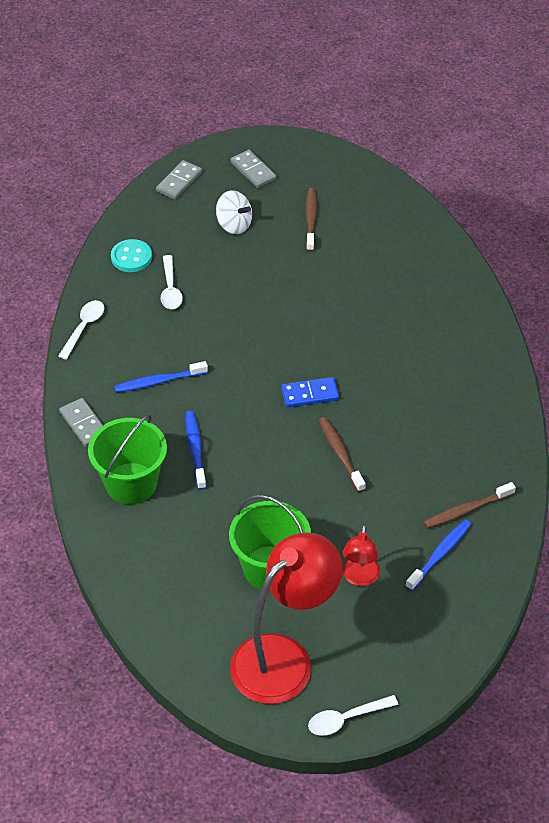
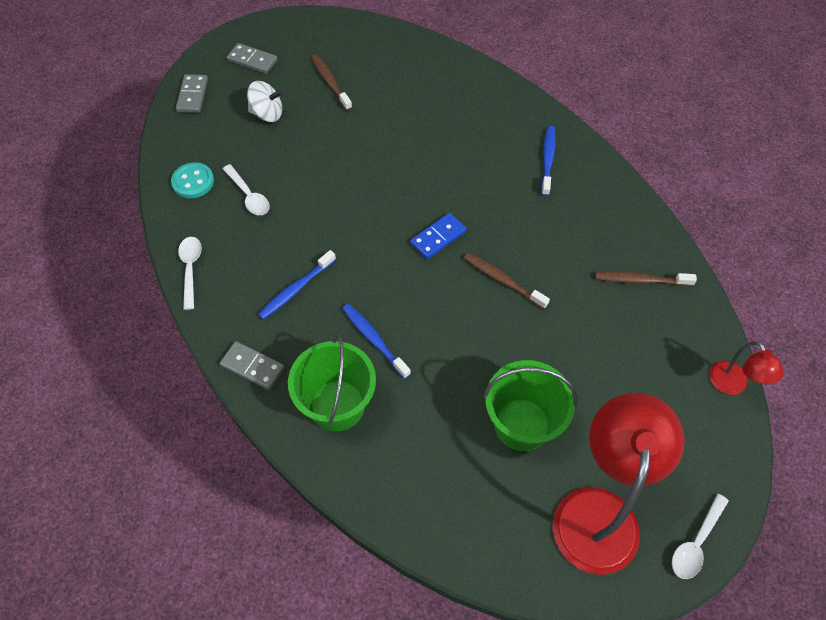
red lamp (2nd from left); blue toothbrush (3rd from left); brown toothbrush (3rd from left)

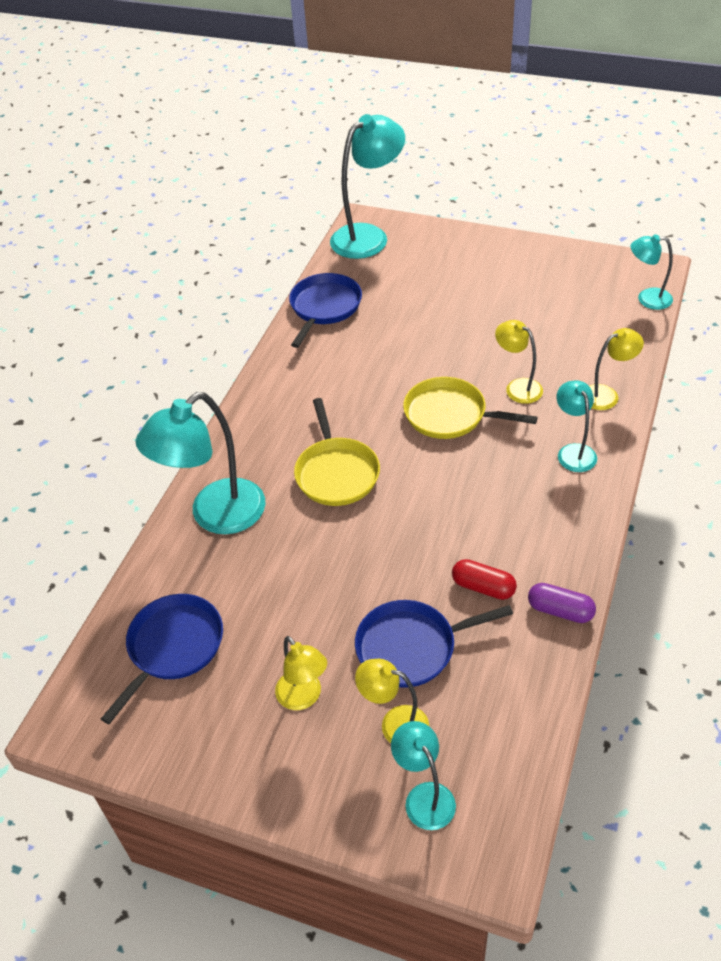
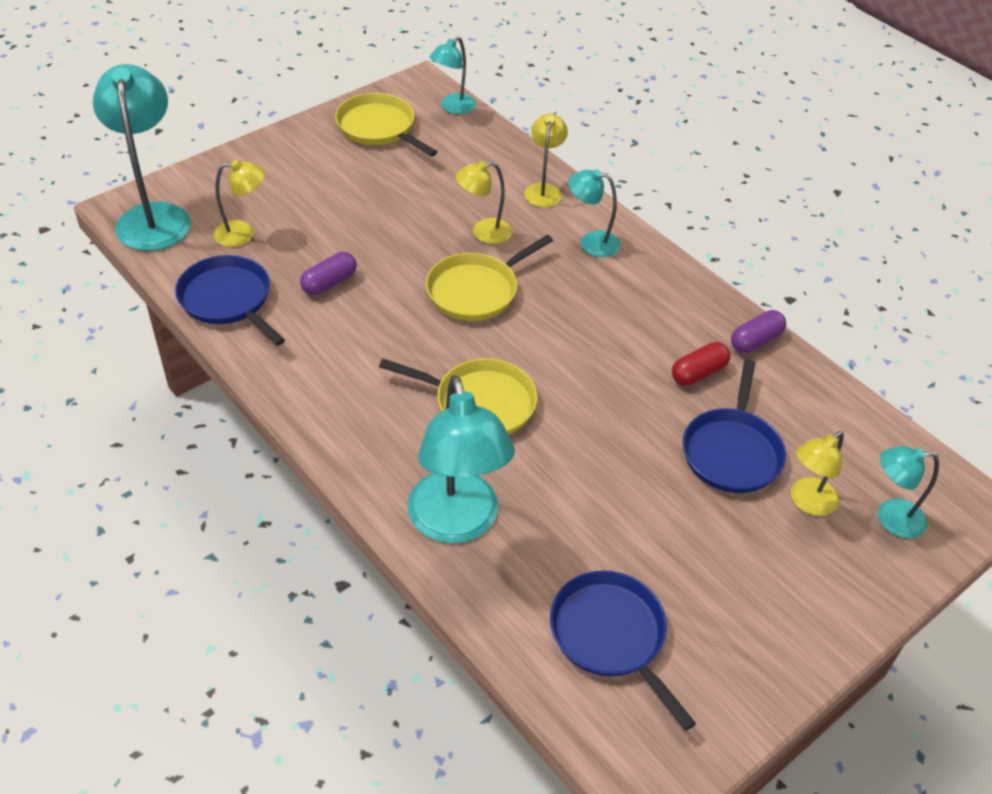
yellow lamp (1st from left); purple capsule (1st from left); yellow pan (1st from left)

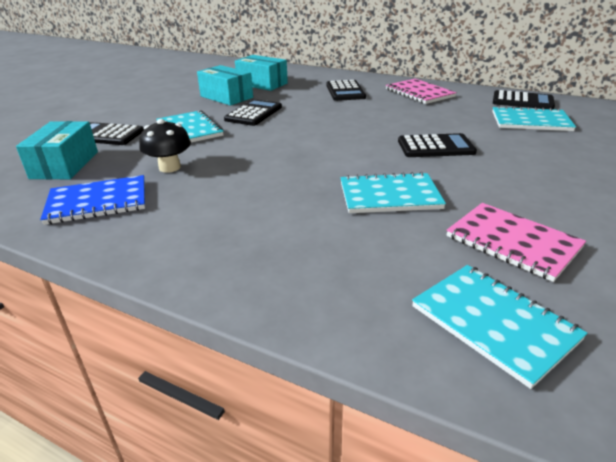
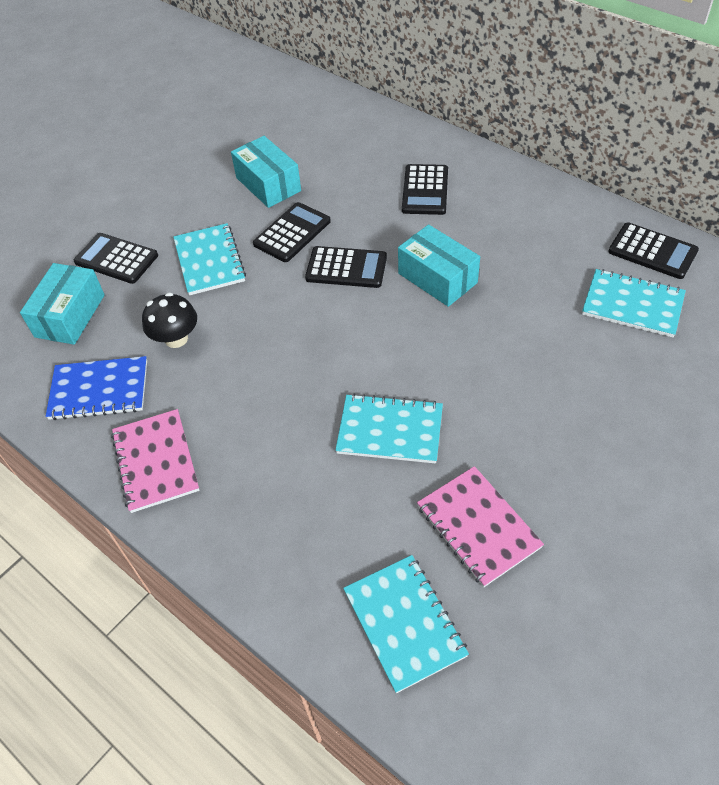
turquoise box (3rd from left); pink notebook (1st from left); black calculator (3rd from left)

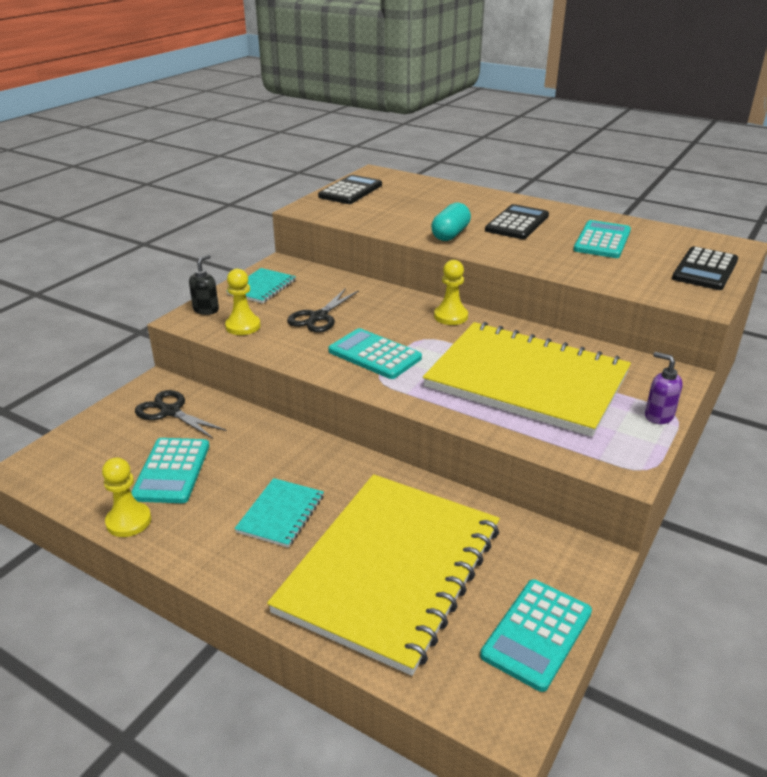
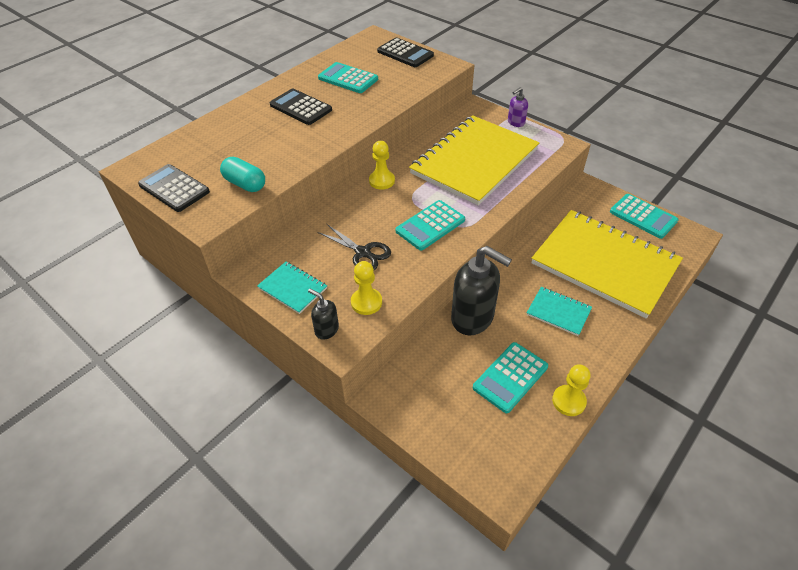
turquoise calculator (3rd from left); black scissors (1st from left in the first image); turquoise capsule; black soap dispenser (2nd from left)

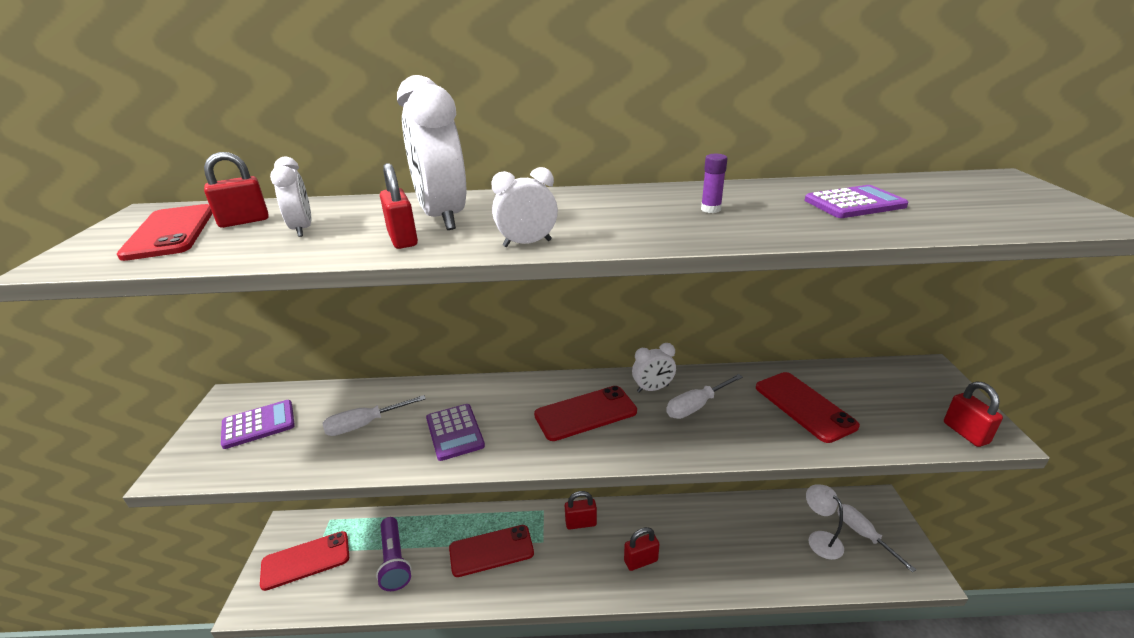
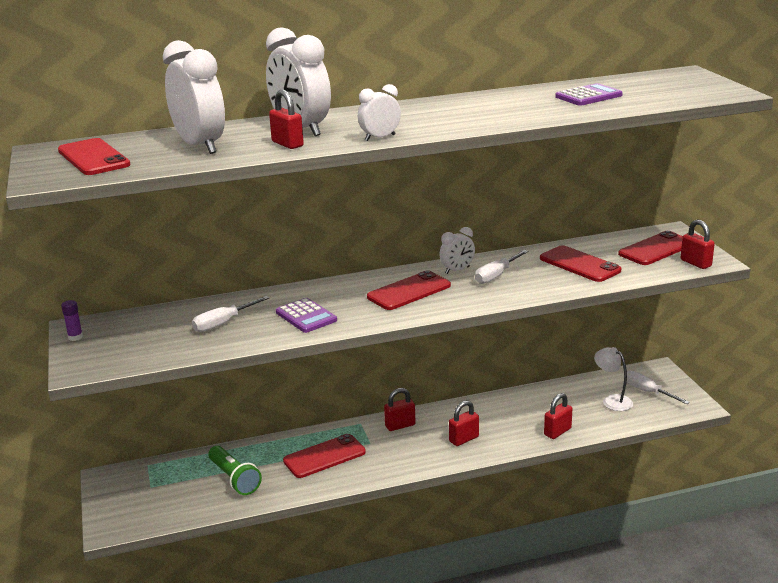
red padlock (4th from left); purple calculator (1st from left in the first image); red phone (5th from left); white clock (1st from left); green flashlight; purple glue stick

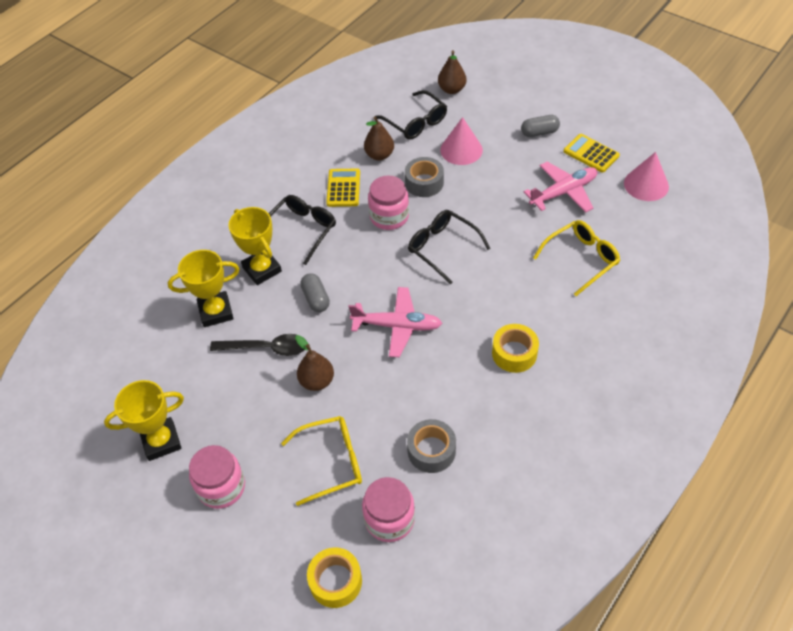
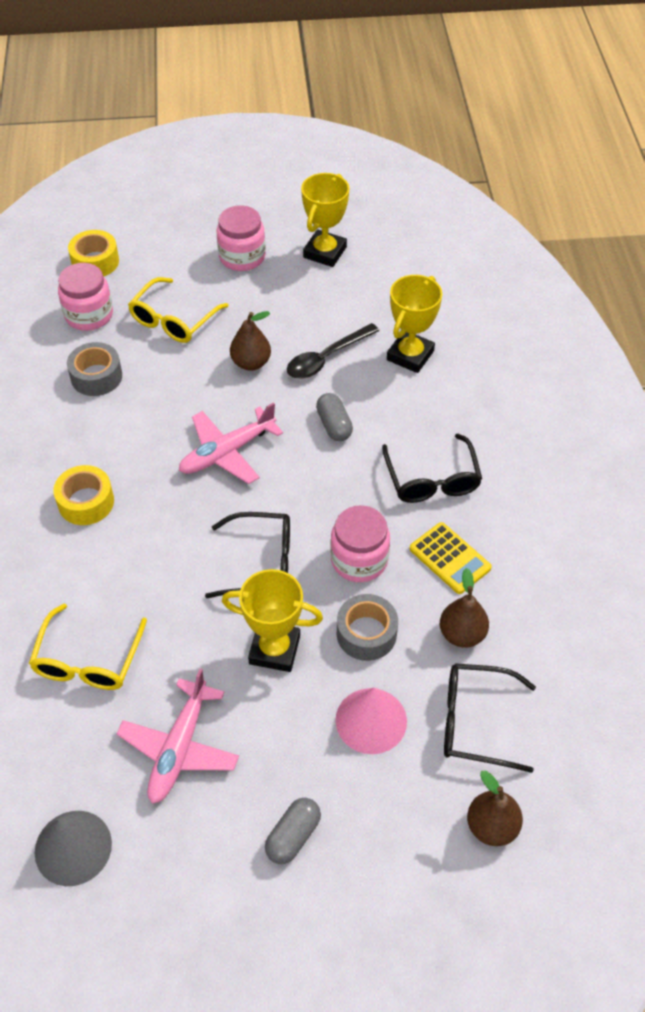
yellow trophy (1st from left); grey capsule (2nd from left); yellow calculator (2nd from left in the first image); grey cone

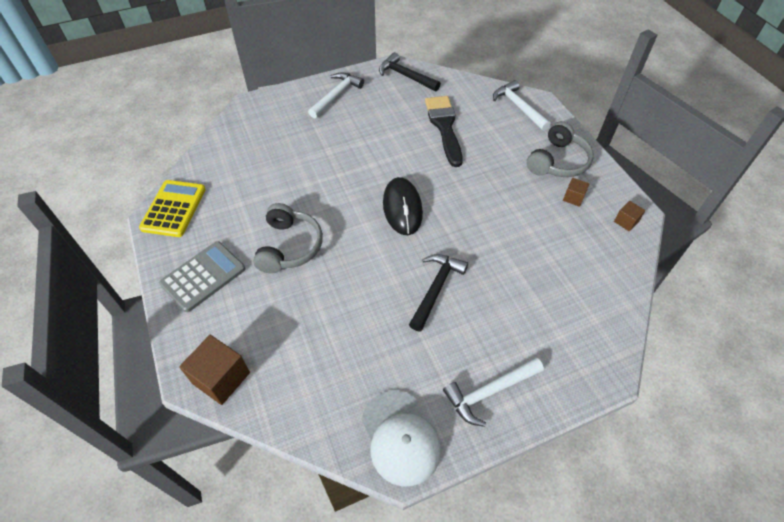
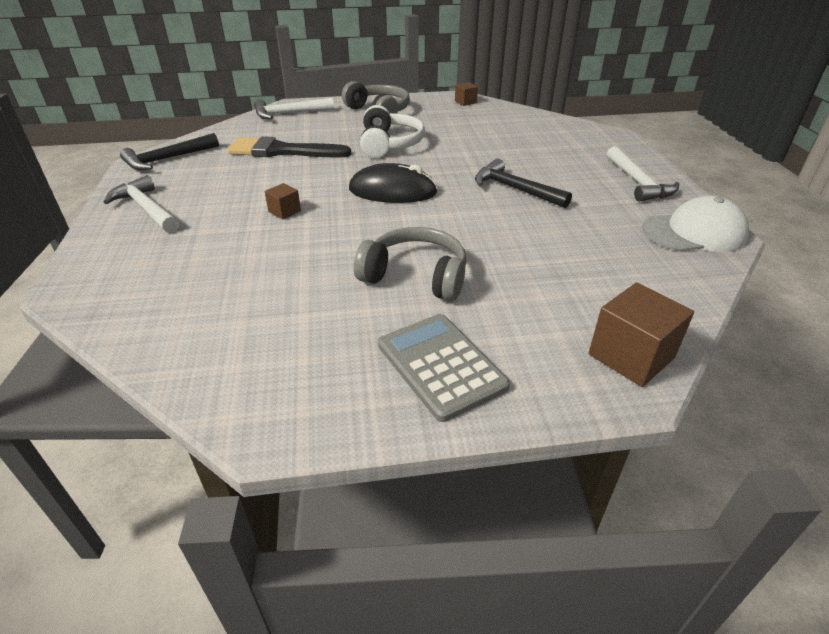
yellow calculator; brown cube (1st from left); white headphones

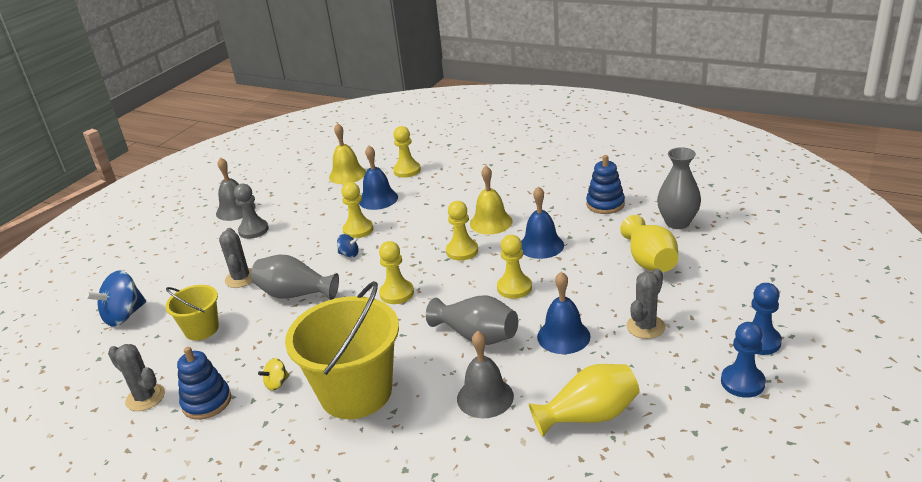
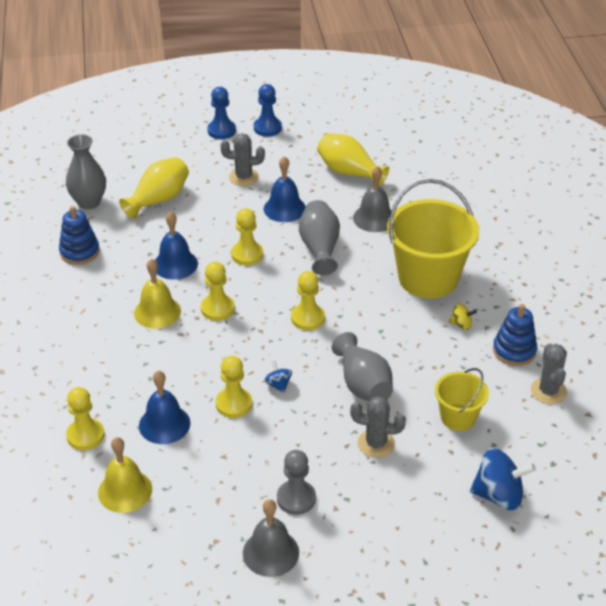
grey cactus (2nd from left)

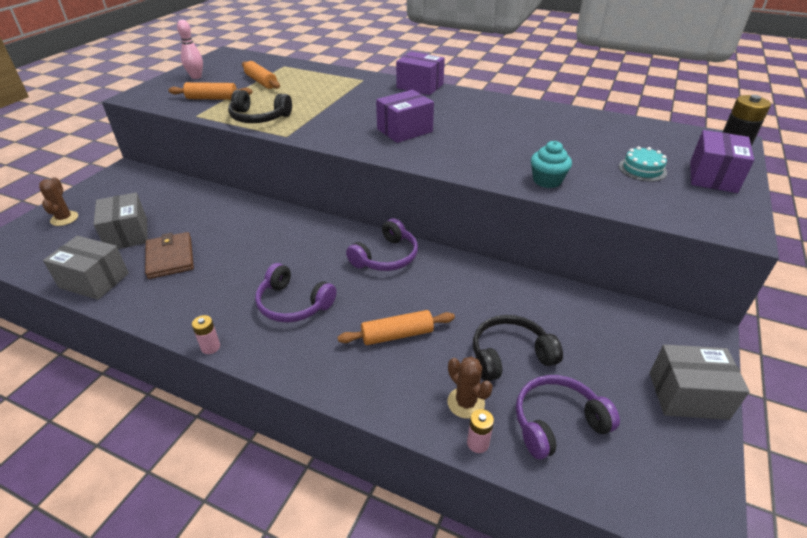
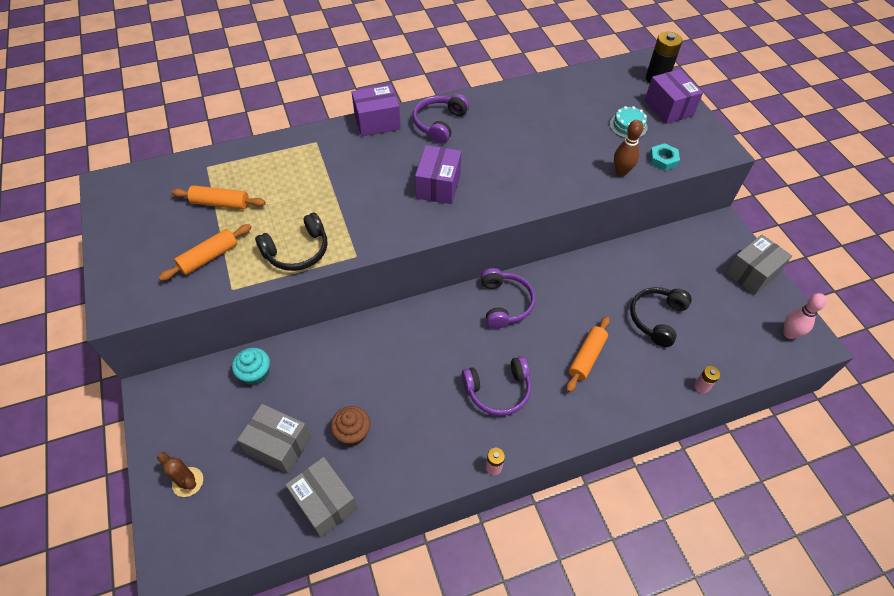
grey box (2nd from left); brown cupcake; pink bowling pin; brown cactus (2nd from left in the first image); purple headphones (1st from left); turquoise cupcake; brown bowling pin; turquoise nut

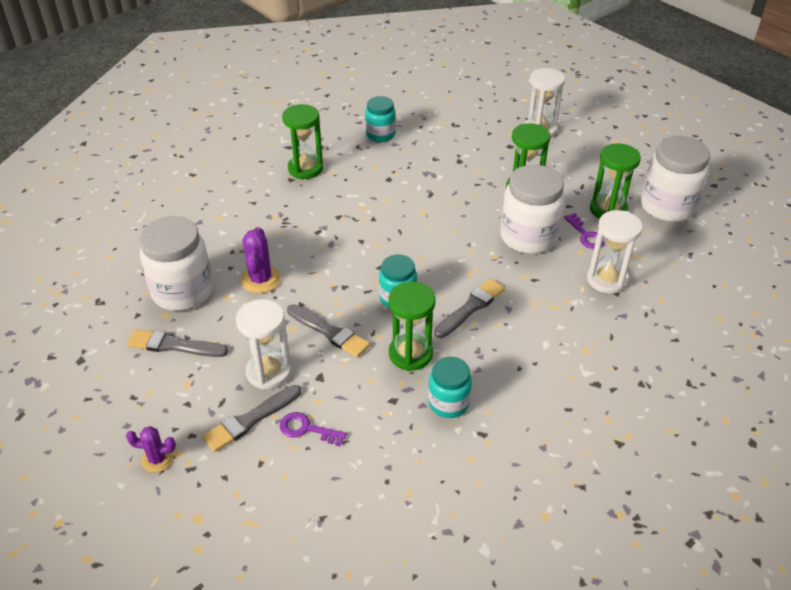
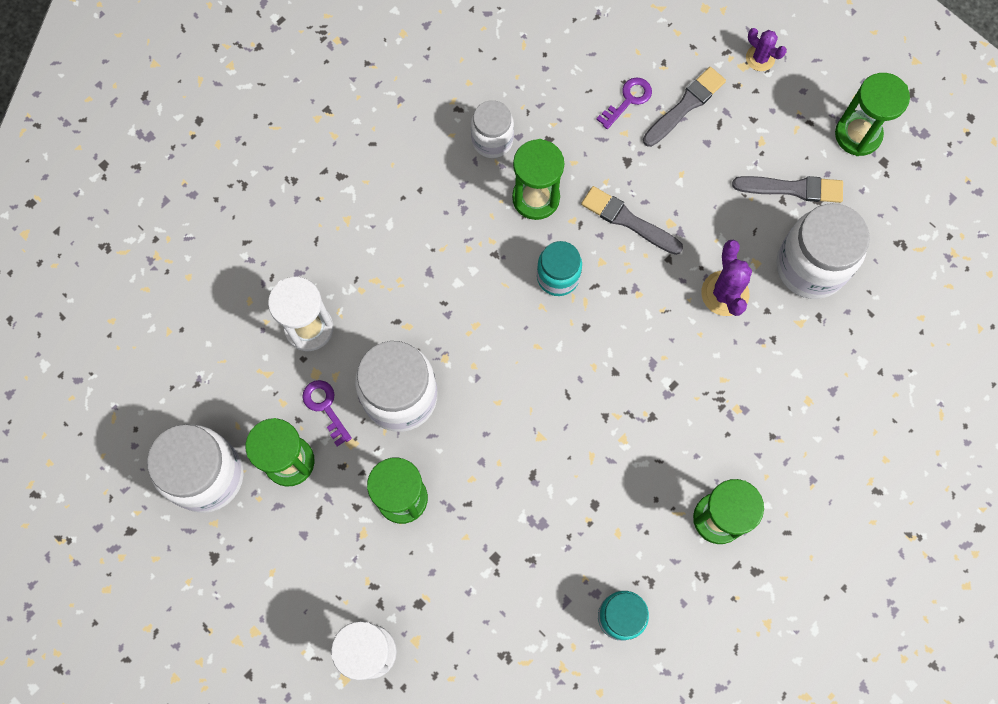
purple cactus (2nd from left); white hourglass (1st from left in the first image); purple key (2nd from left); white jar (3rd from left); grey brush (4th from left in the first image); green hourglass (5th from left)

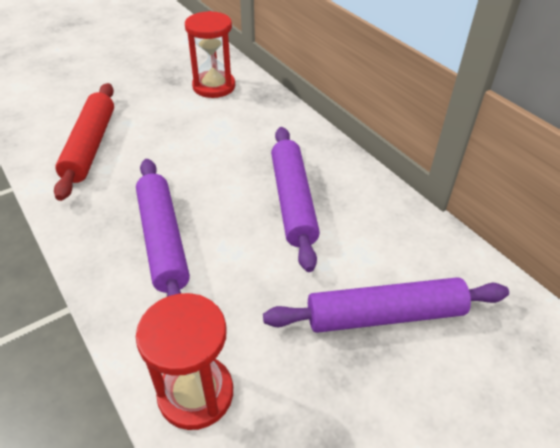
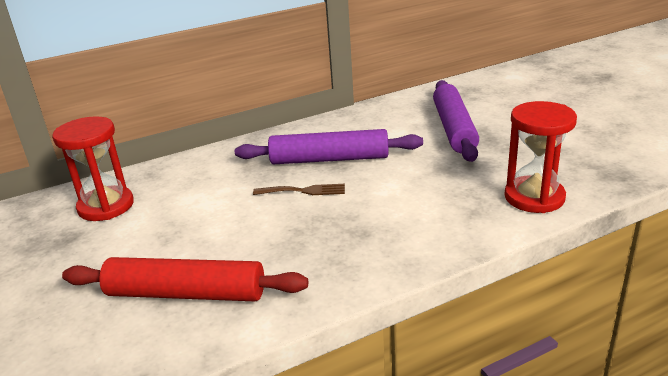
purple rolling pin (1st from left in the first image); brown fork

